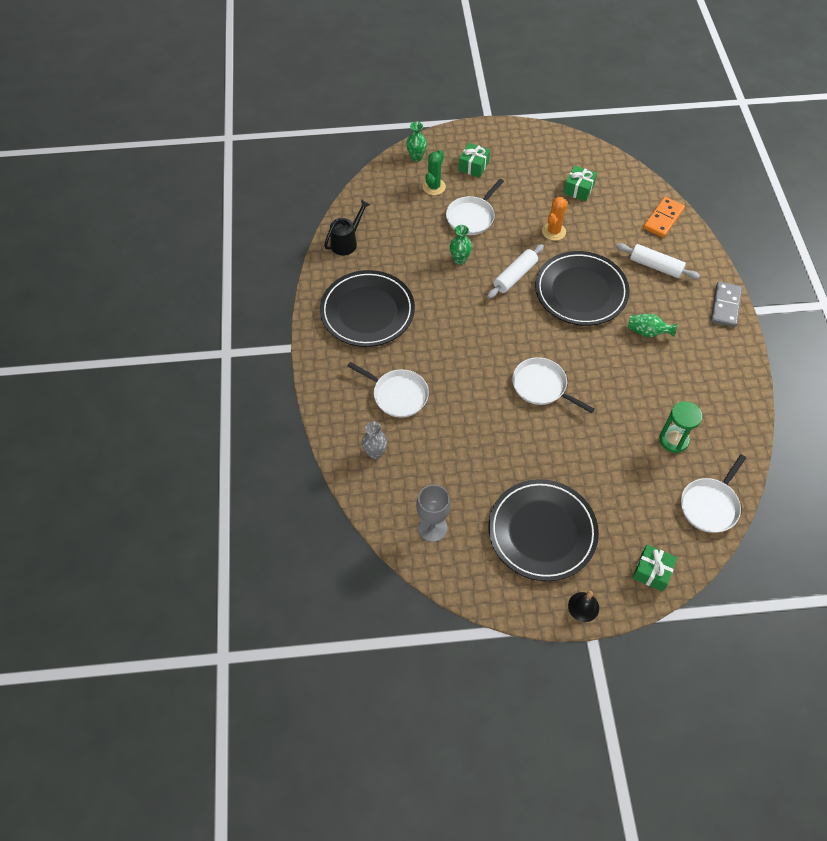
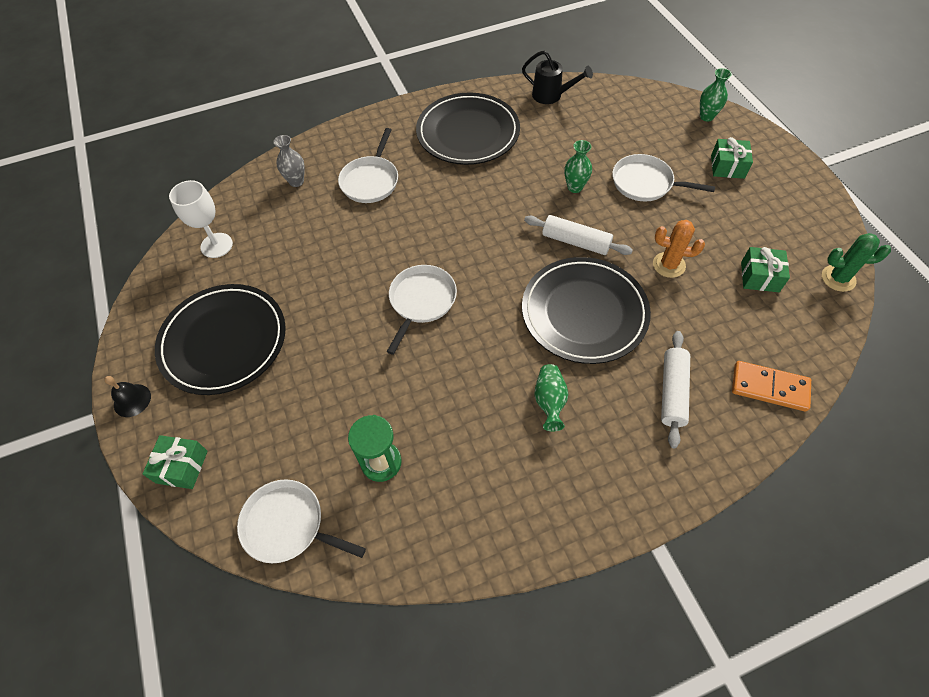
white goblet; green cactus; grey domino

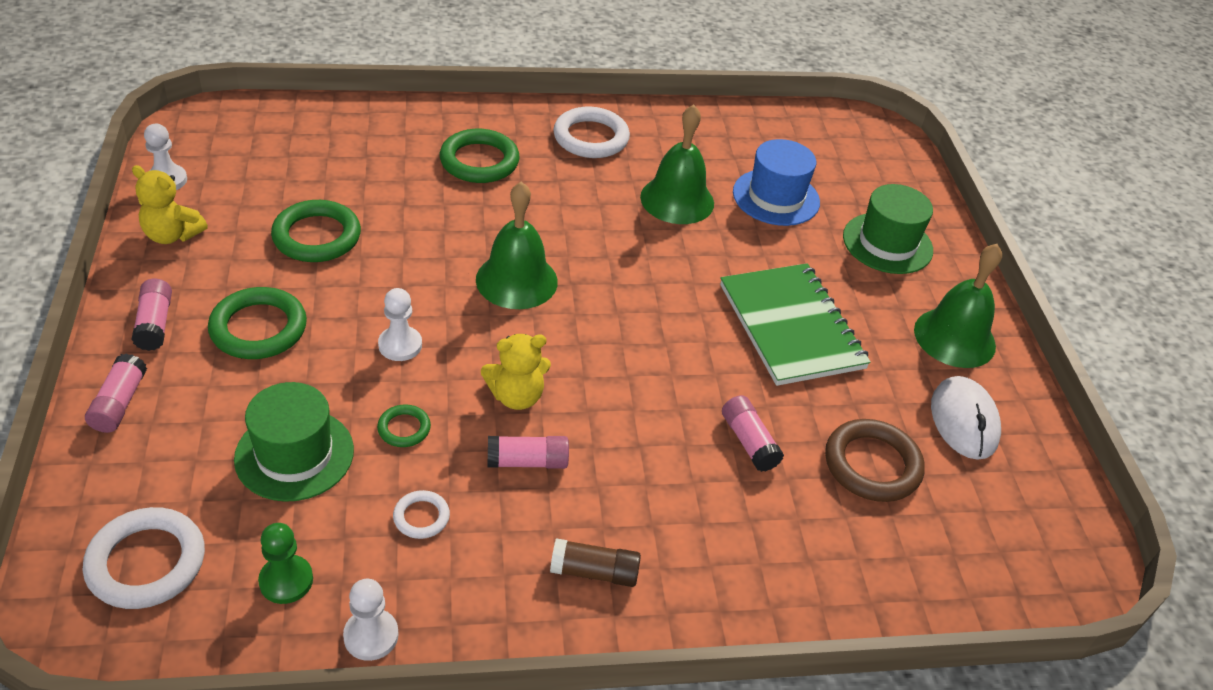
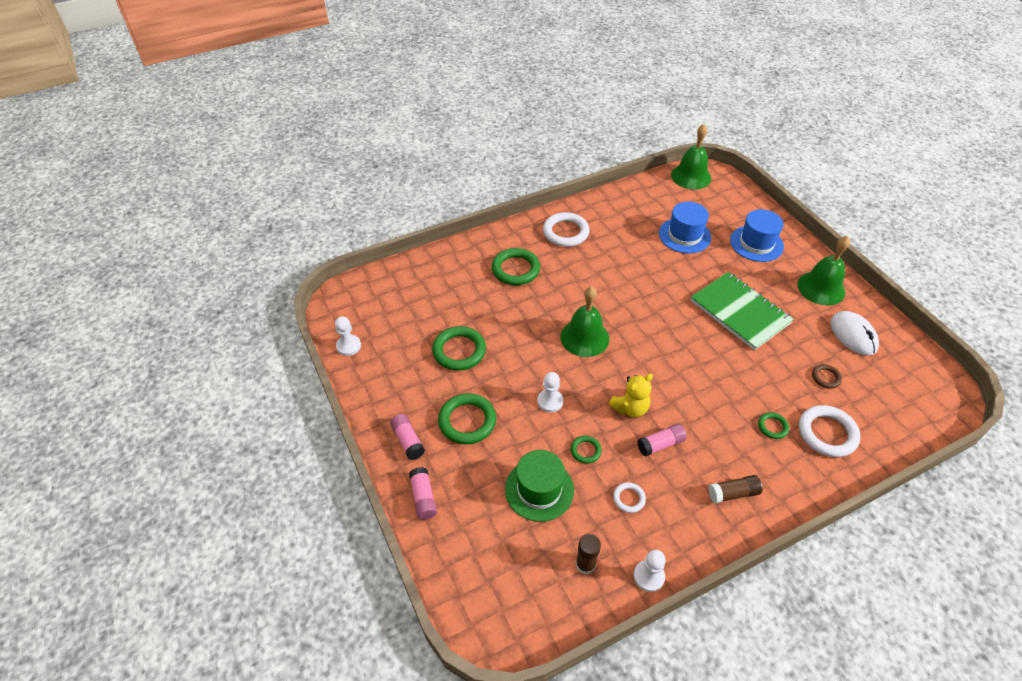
white ring (3rd from left); yellow teddy bear (1st from left in the first image); brown glue stick (1st from left); green bell (2nd from left); pink glue stick (4th from left in the first image); brown ring; blue hat (2nd from left); green ring (5th from left)

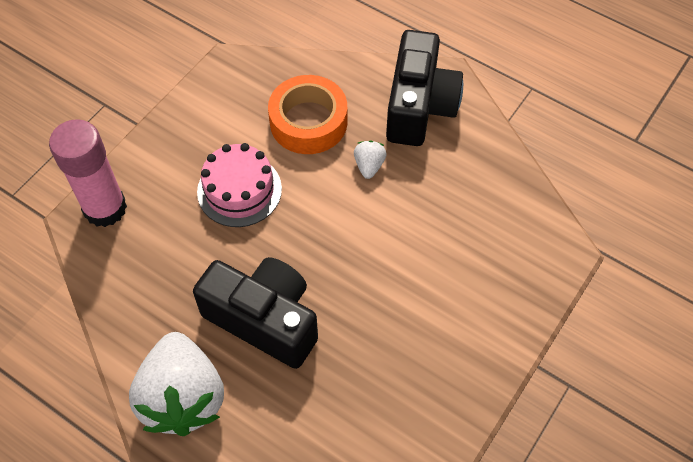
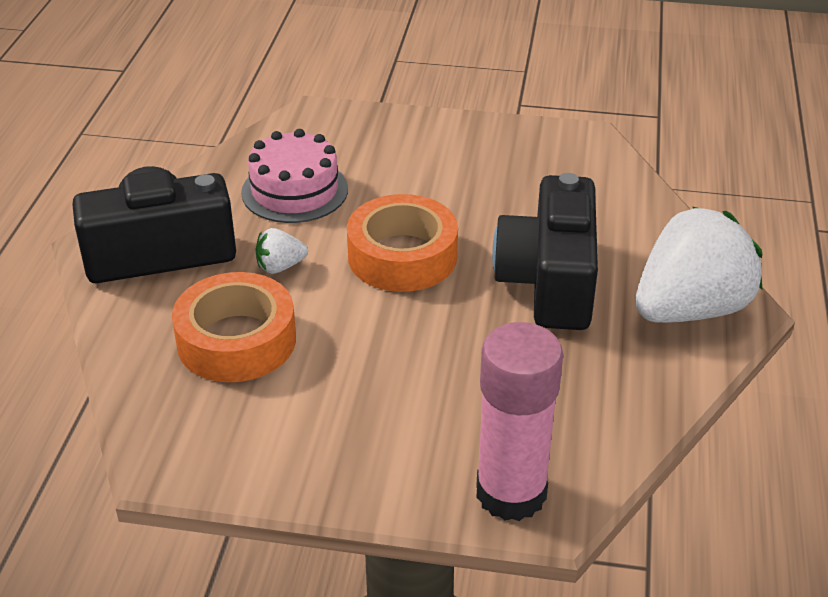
pink cake; orange tape (2nd from left)

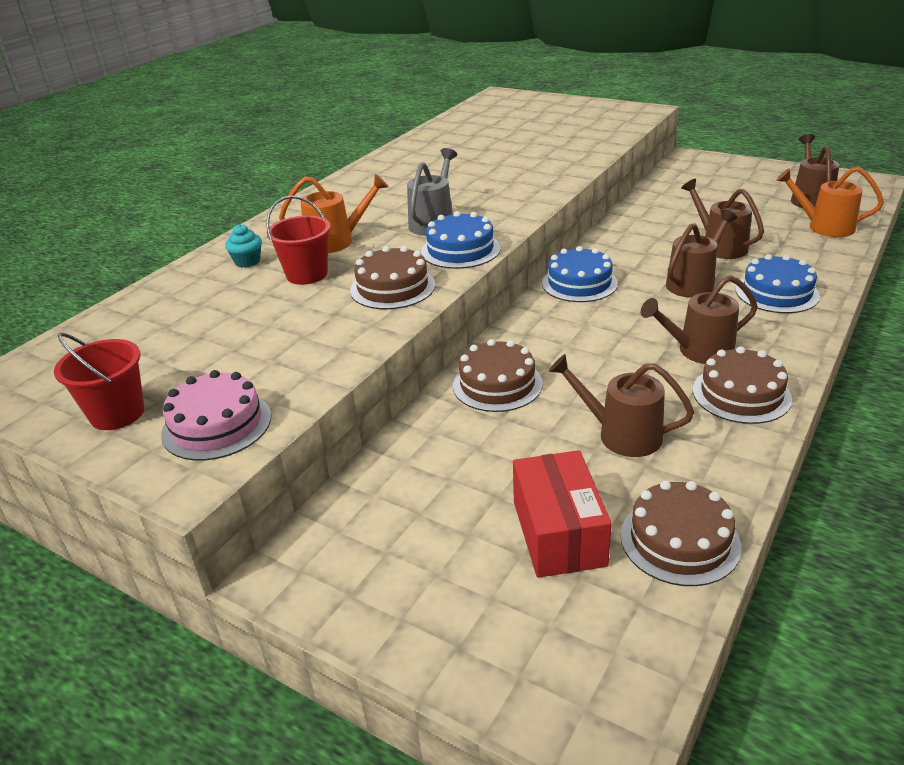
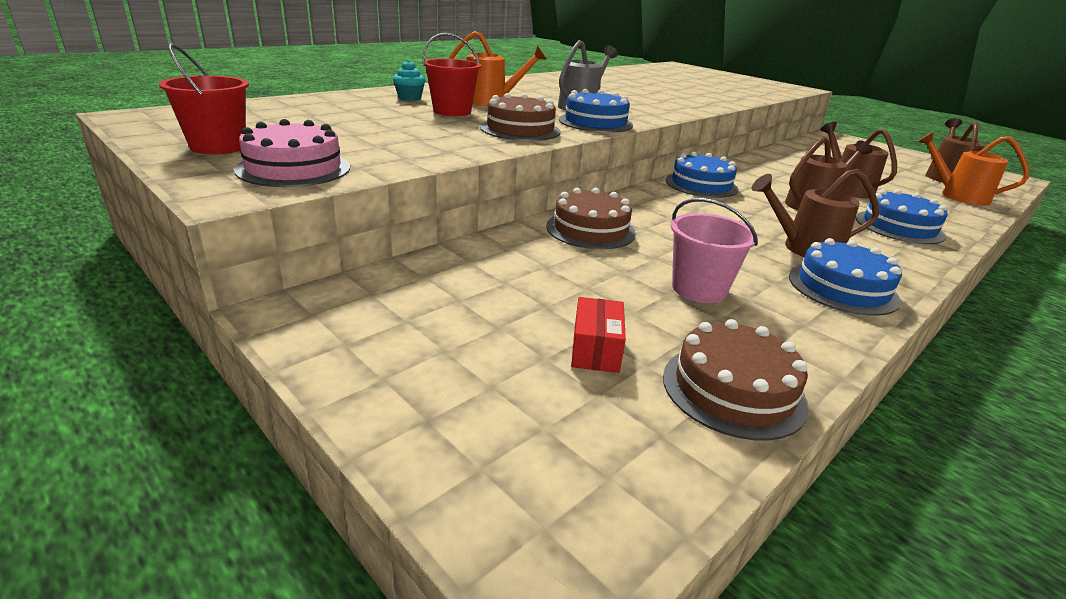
red box; pink bucket; blue cake (3rd from left)

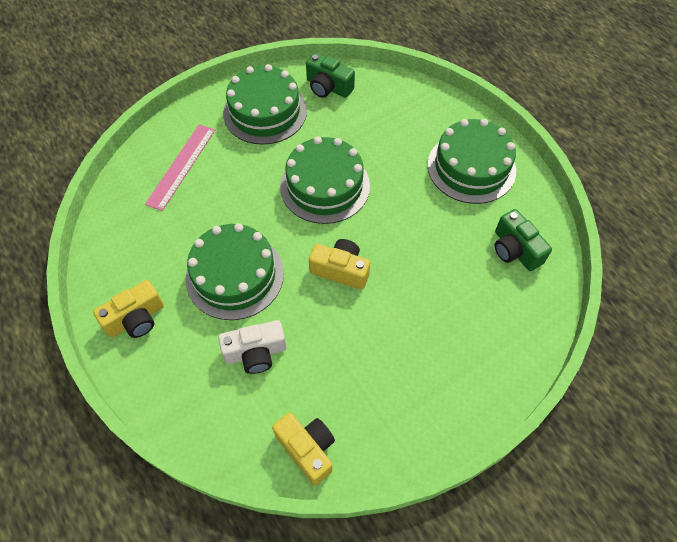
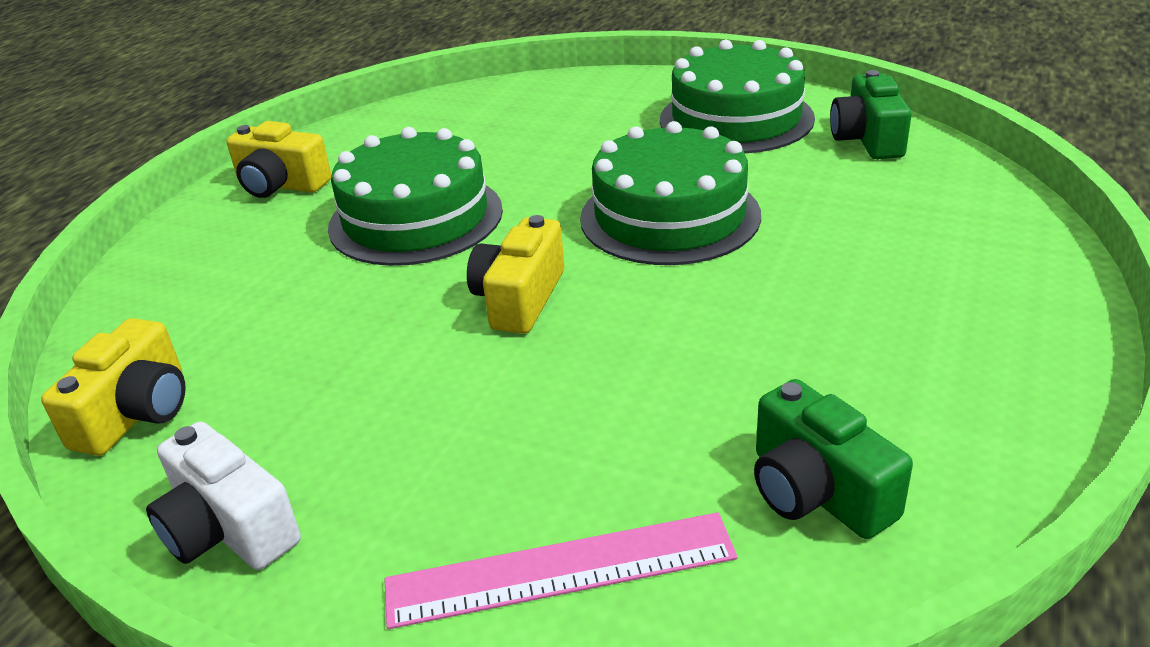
pink ruler; white camera; yellow camera (3rd from left); green cake (4th from left in the first image); green camera (1st from left)

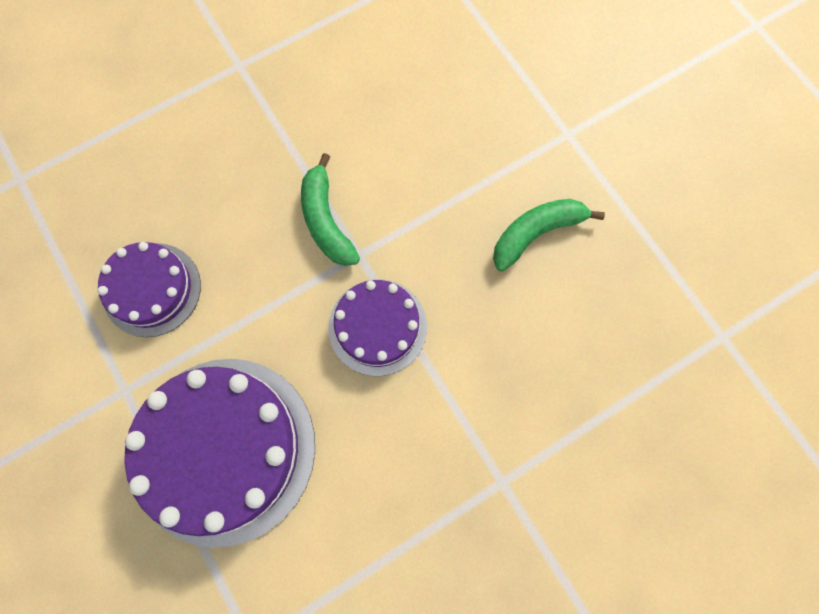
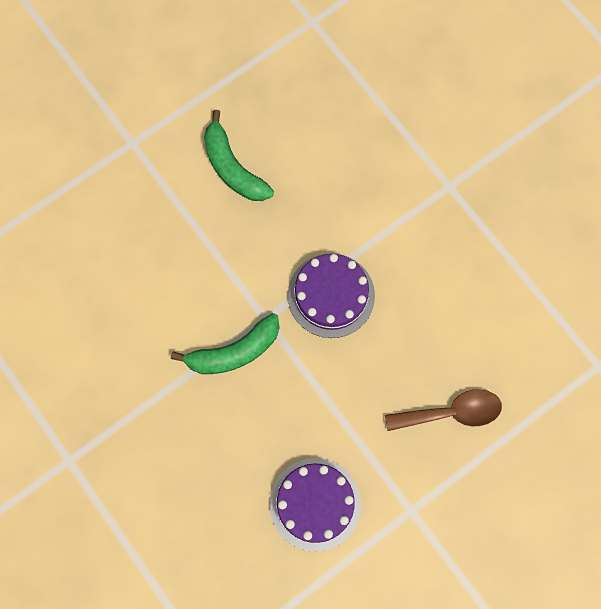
brown spoon

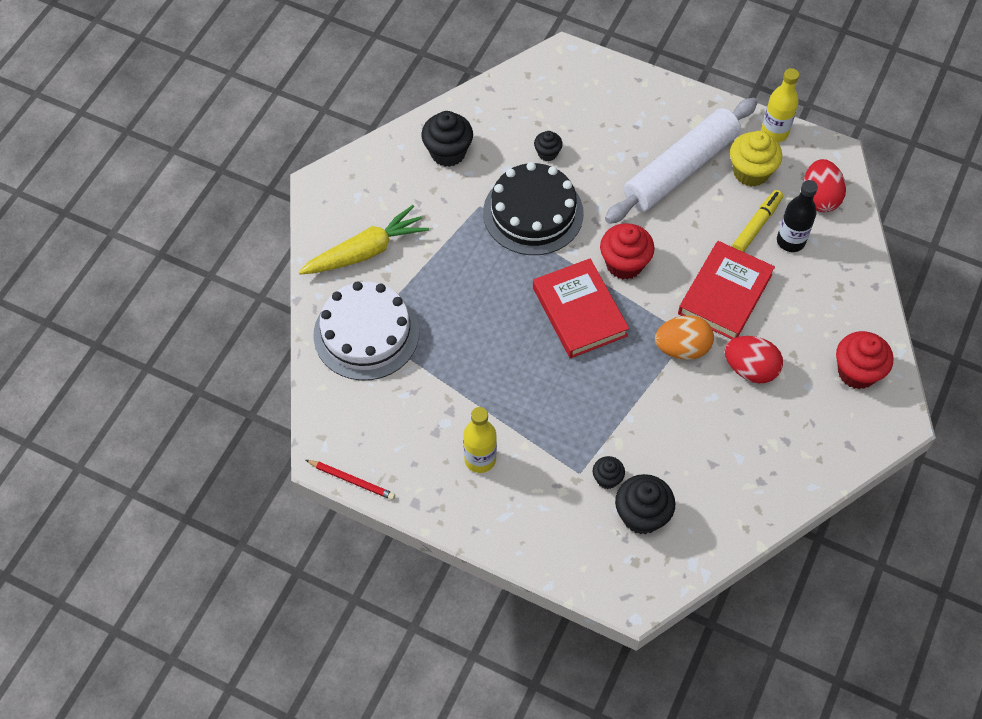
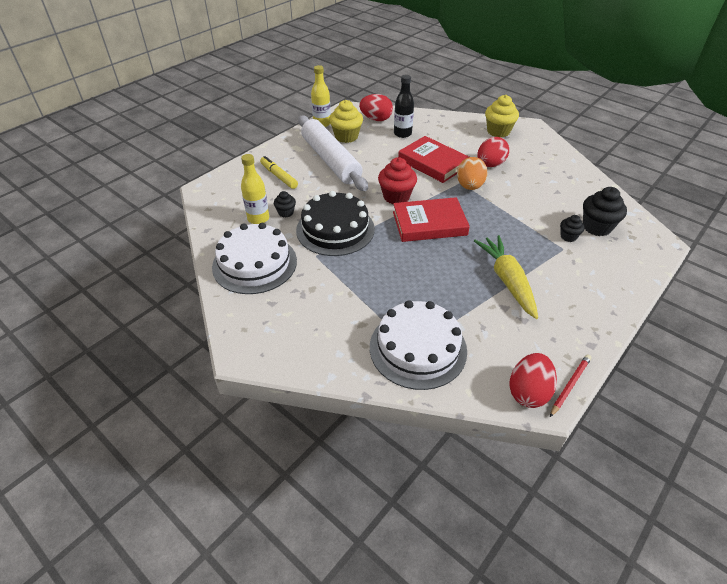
yellow carrot; white cake (1st from left); yellow bottle (1st from left); yellow marker; yellow cupcake (2nd from left); red egg (3rd from left)

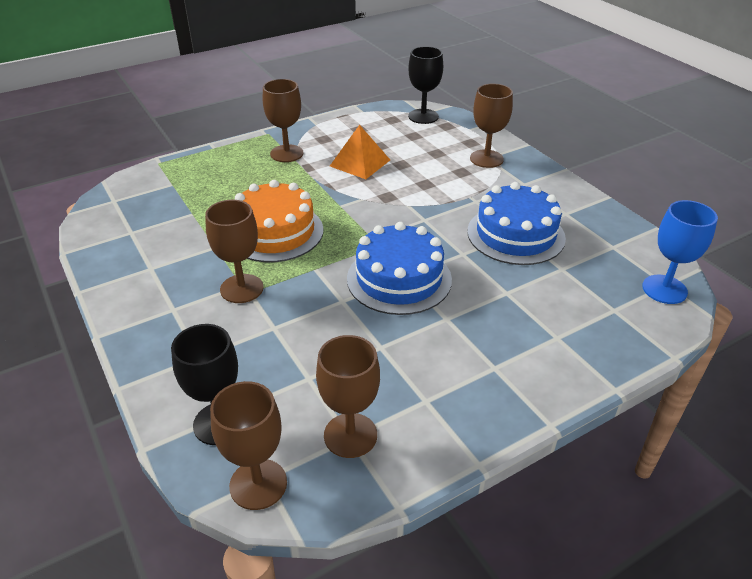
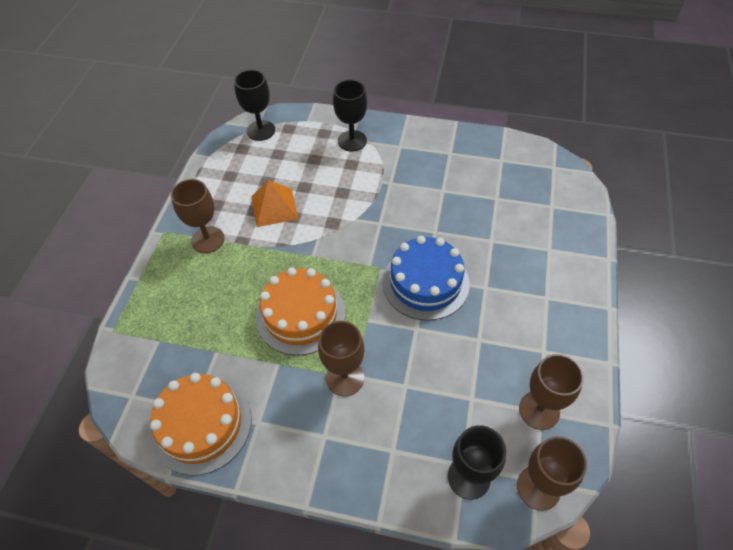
blue cake (2nd from left in the first image); black goblet (2nd from left); blue goblet; orange cake (1st from left)

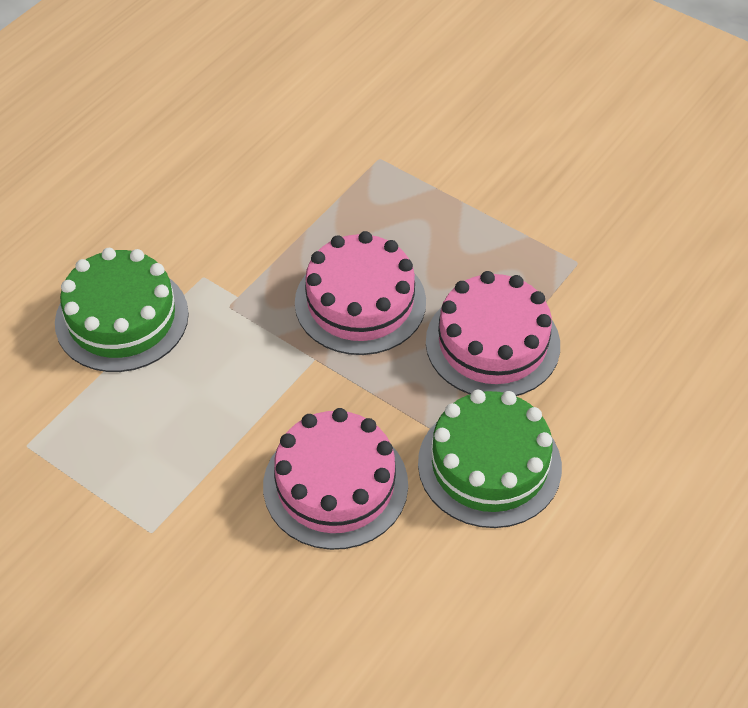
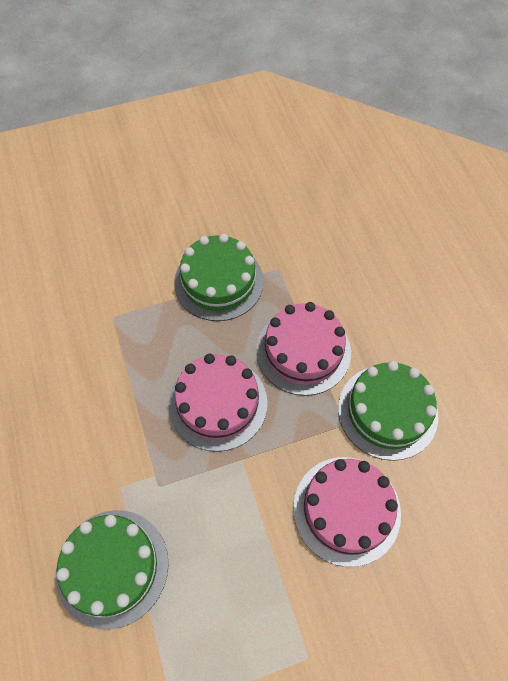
green cake (2nd from left)

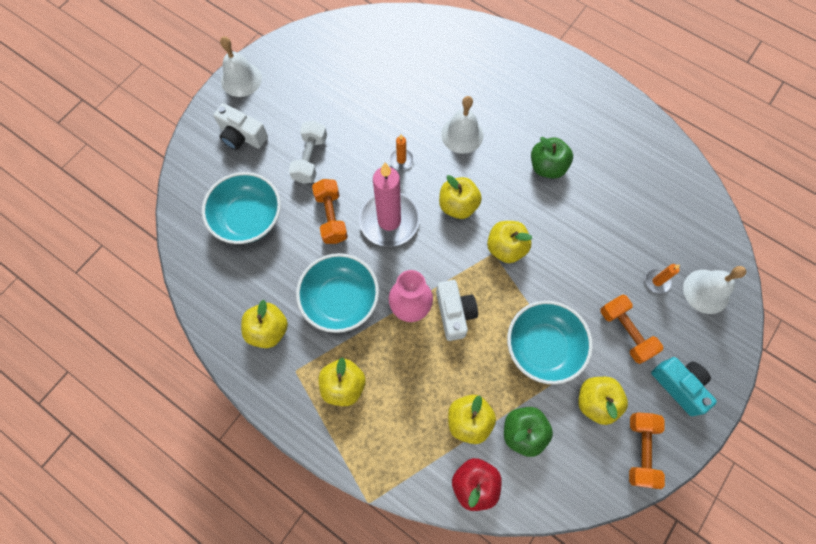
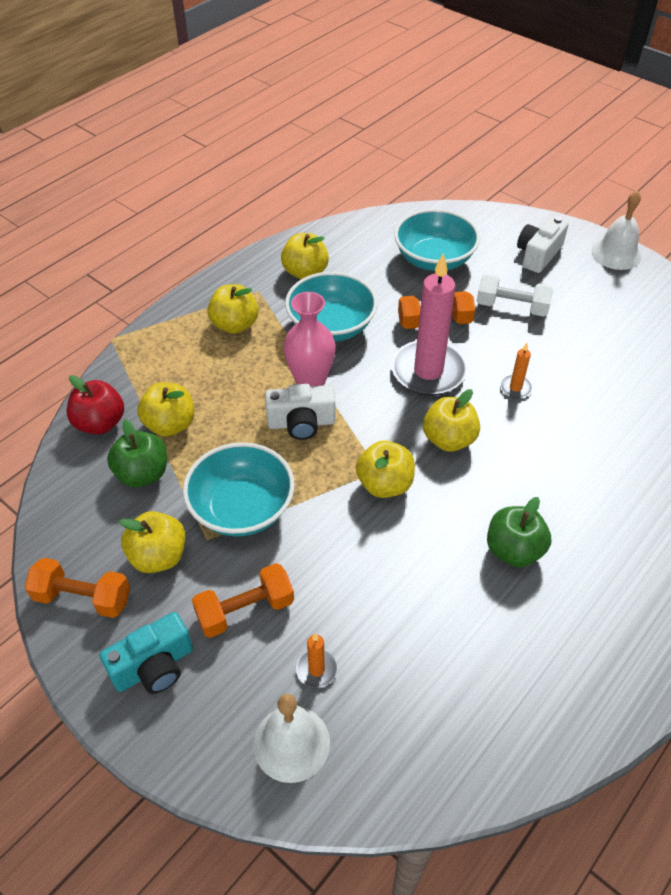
white bell (2nd from left in the first image)

